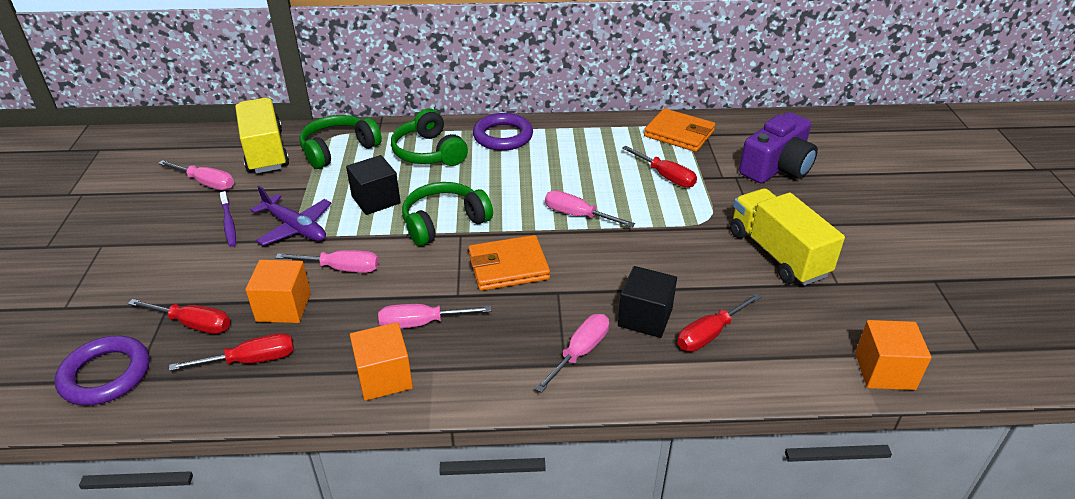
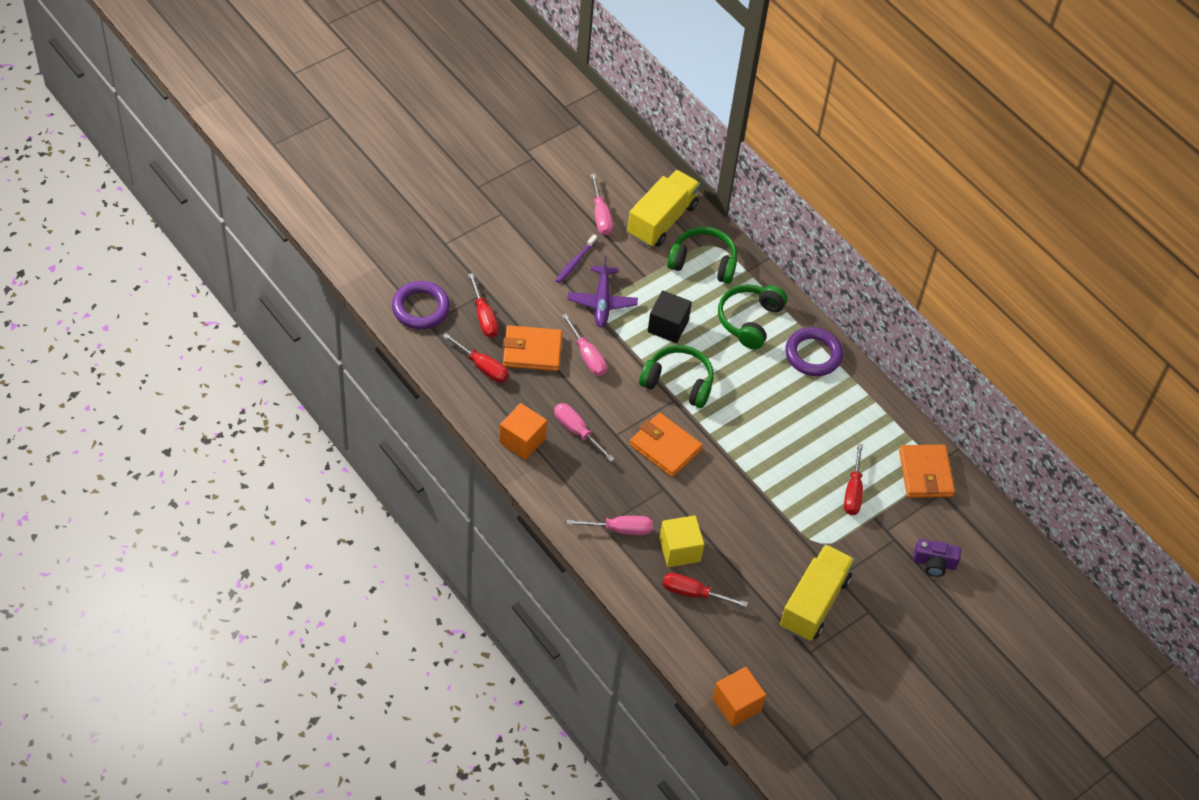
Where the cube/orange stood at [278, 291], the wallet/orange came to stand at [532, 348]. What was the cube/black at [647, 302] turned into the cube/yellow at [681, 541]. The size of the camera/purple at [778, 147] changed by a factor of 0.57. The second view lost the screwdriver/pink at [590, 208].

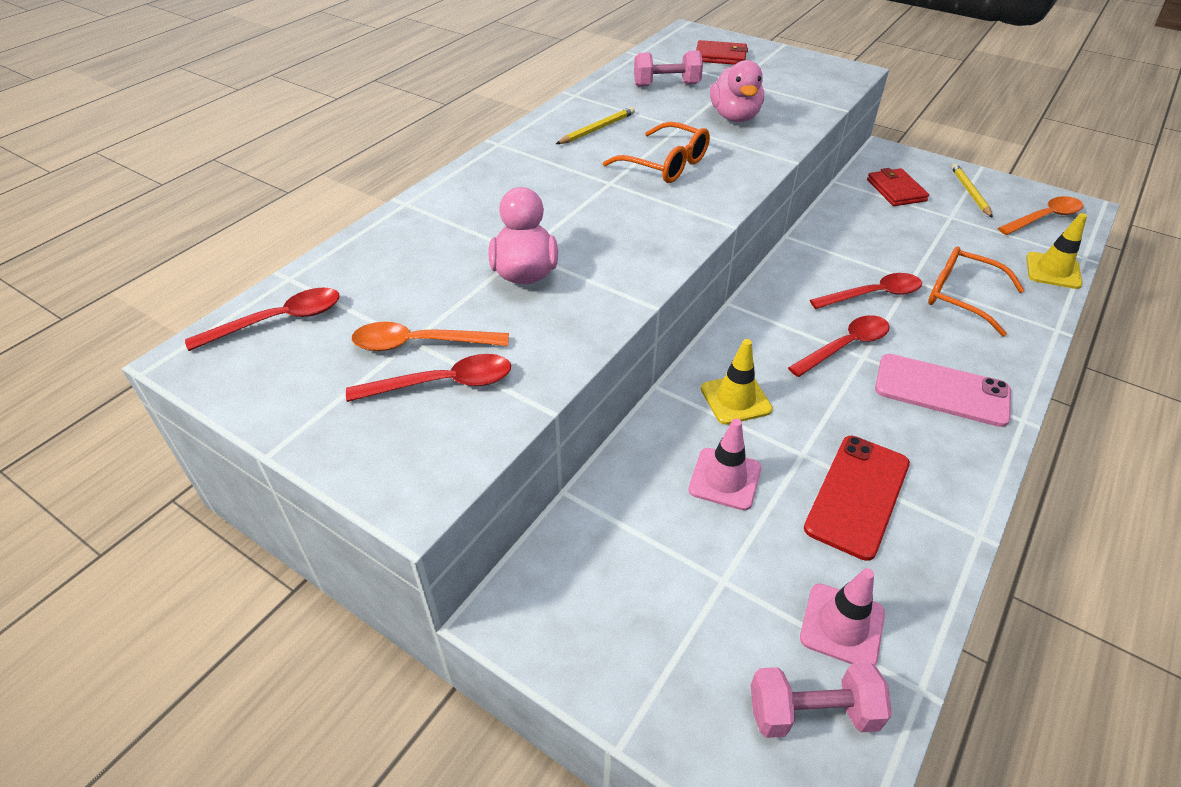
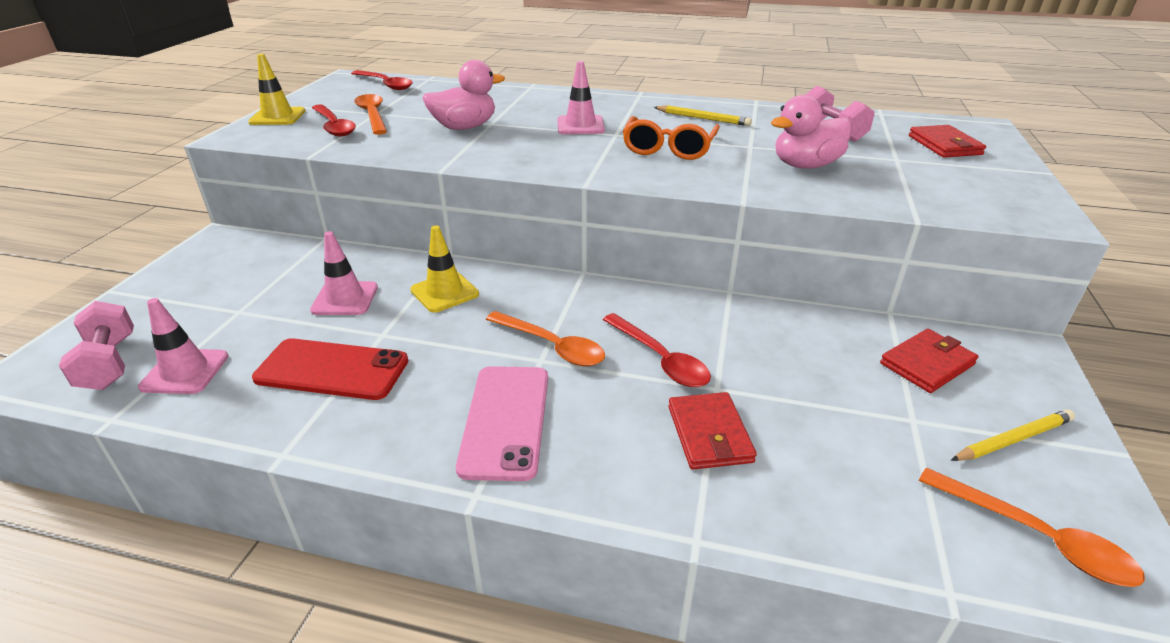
The traffic cone/yellow ended up elsewhere, having gone from [1056, 251] to [277, 89]. What was the spoon/red at [839, 346] turned into the spoon/orange at [545, 338]. The second view gained the traffic cone/pink at [581, 97]. Where the glasses/orange stood at [976, 291], the wallet/red came to stand at [712, 430].

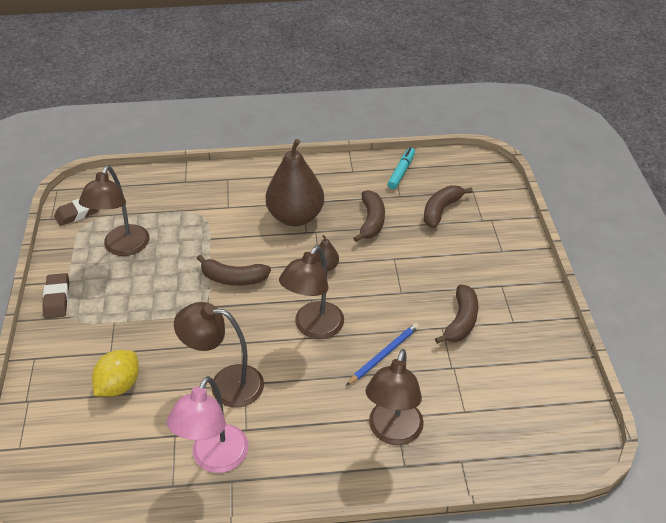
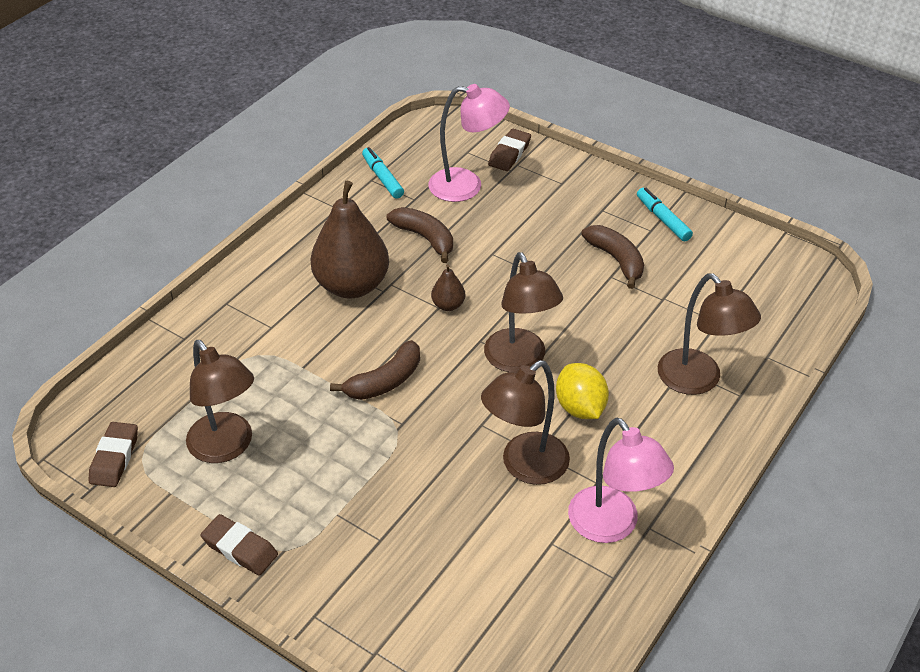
Where the banana/brown stood at [448, 206], the lamp/pink came to stand at [469, 143]. The second view gained the eraser/brown at [509, 150]. The lemon/yellow ended up elsewhere, having gone from [115, 373] to [582, 391]. The second view gained the marker/turquoise at [665, 214]. The second view lost the pencil/blue at [382, 354].

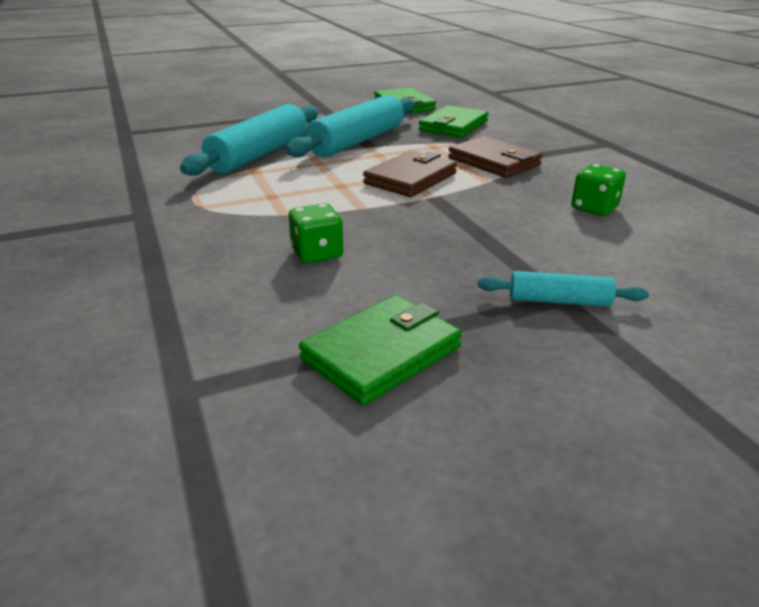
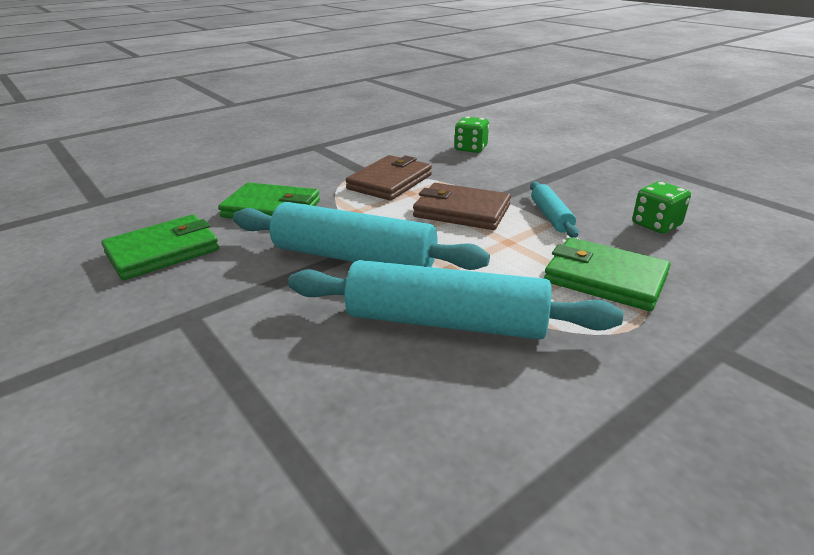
The rolling pin/turquoise ended up elsewhere, having gone from [563, 289] to [554, 210]. The wallet/green ended up elsewhere, having gone from [380, 350] to [607, 274].

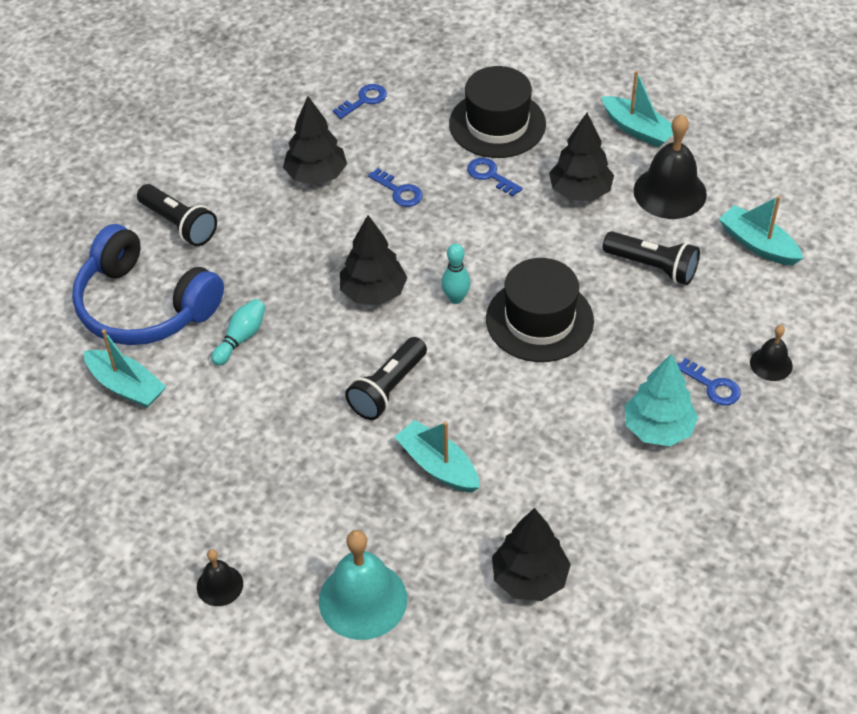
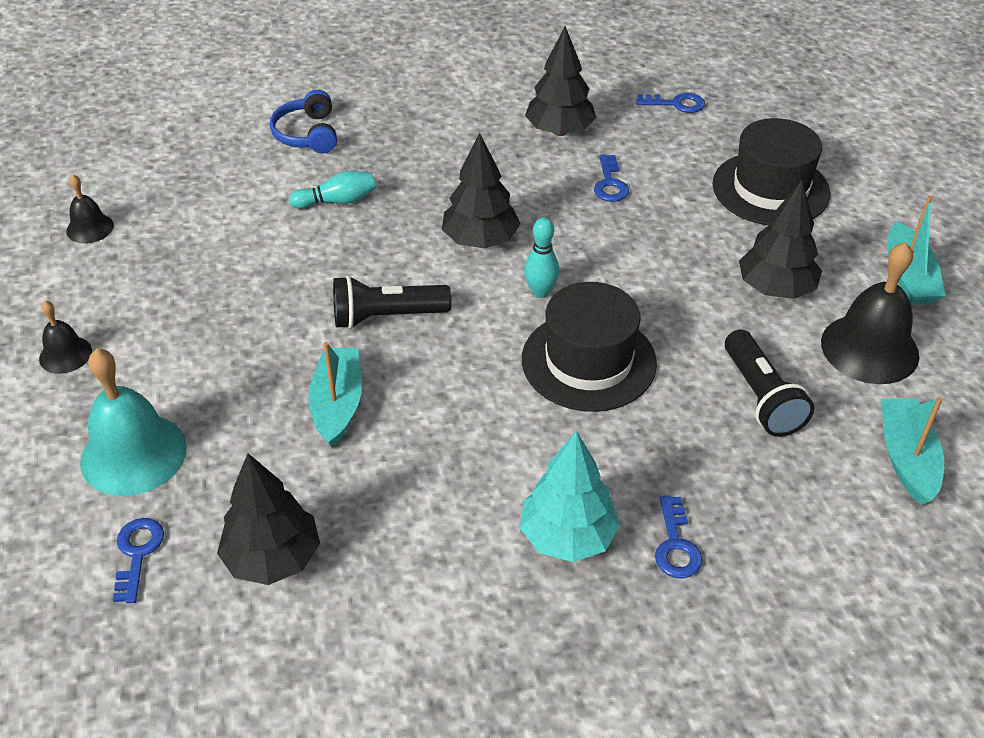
The bell/black ended up elsewhere, having gone from [771, 353] to [90, 209]. The key/blue ended up elsewhere, having gone from [495, 177] to [138, 560]. The size of the headphones/blue at [148, 284] changed by a factor of 0.52. The second view lost the boat/turquoise at [125, 369]. The second view lost the flashlight/black at [177, 215].

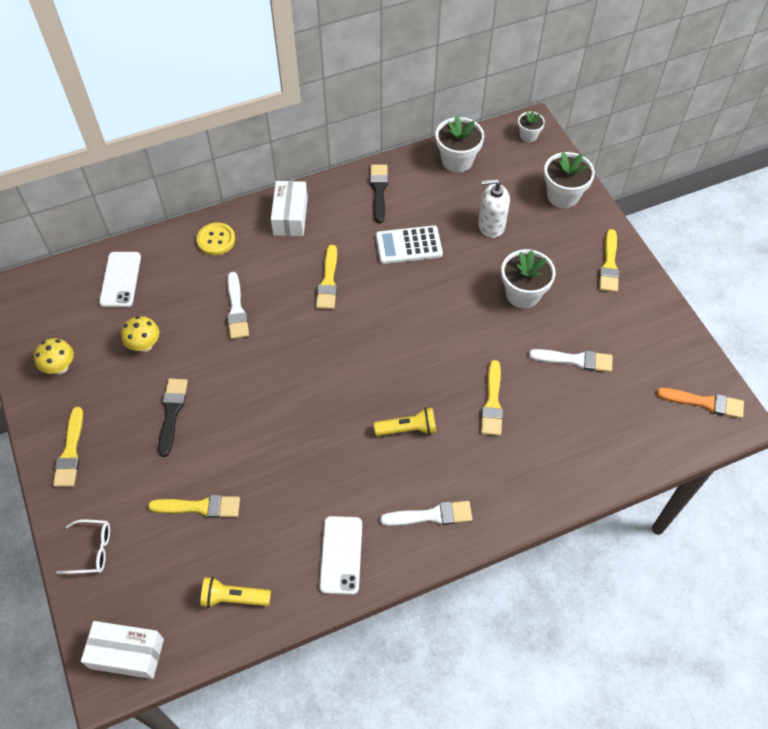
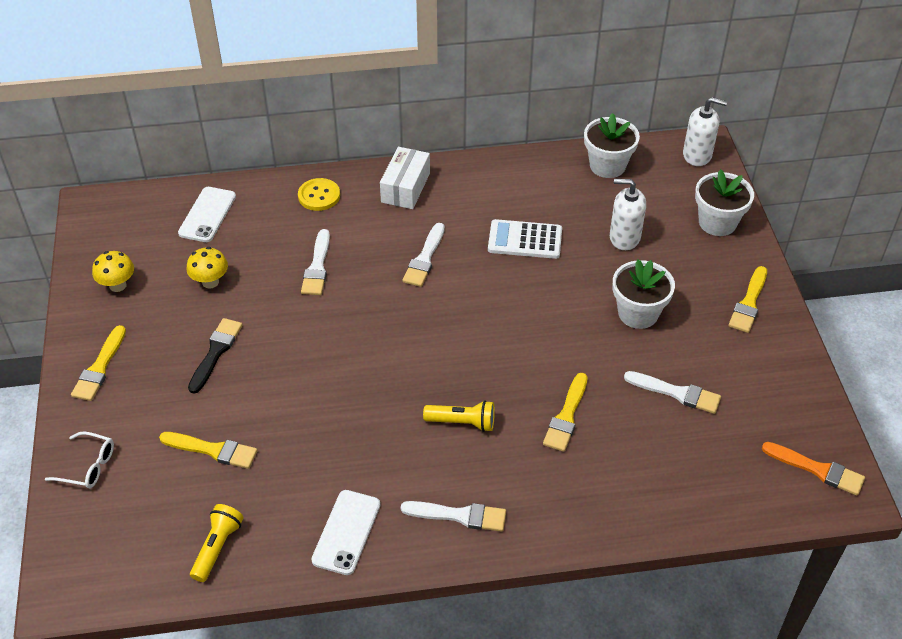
The flashlight/yellow at [235, 592] ended up facing another way, 90 degrees clockwise from before. What was the brush/yellow at [326, 277] turned into the brush/white at [423, 255]. Where the flower pot/white stood at [531, 126], the soap dispenser/white came to stand at [705, 131]. The second view lost the box/white at [122, 650]. The second view lost the brush/black at [379, 193].

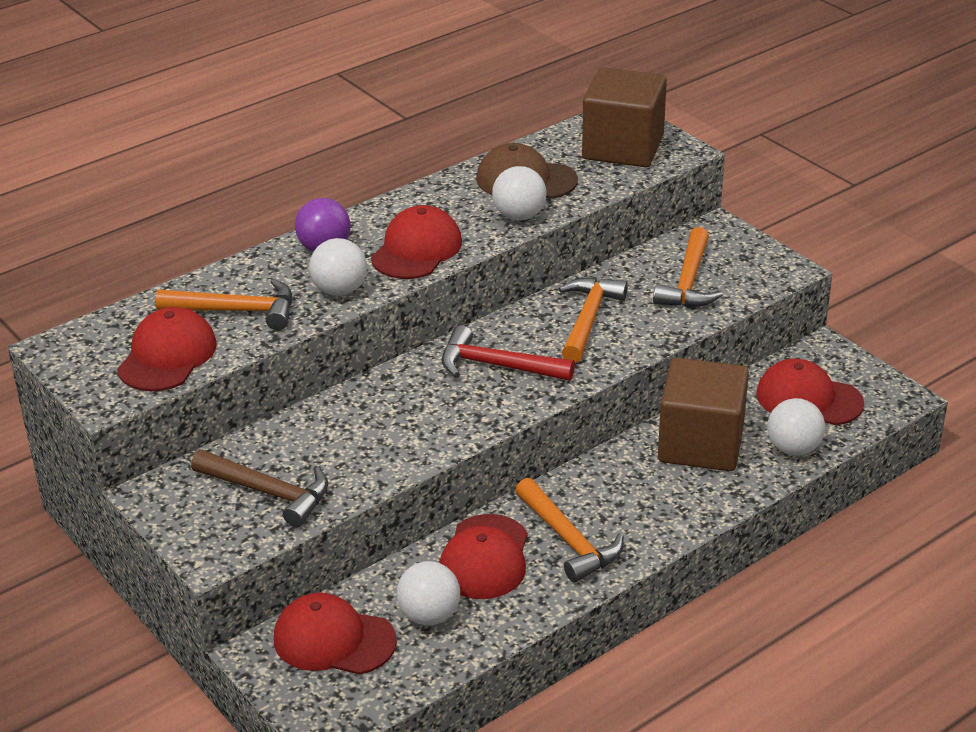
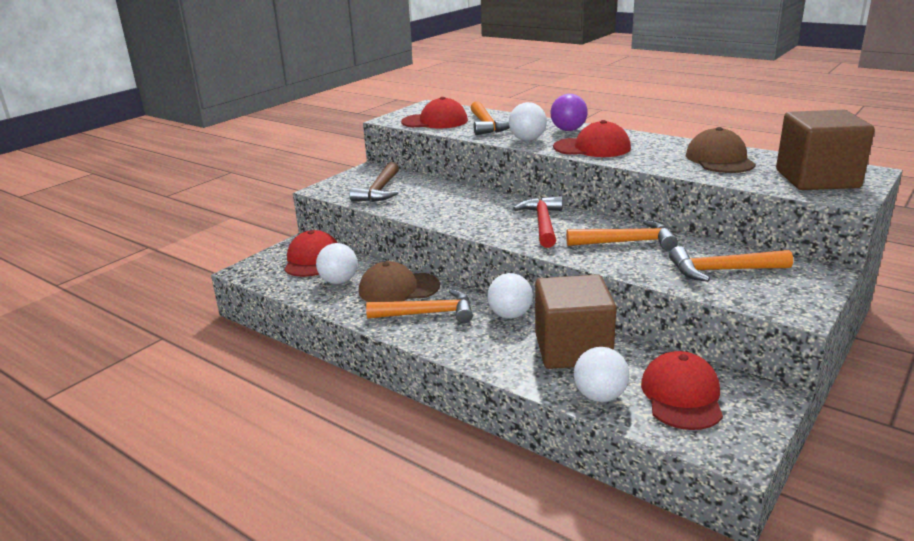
What was the cap/red at [484, 556] turned into the cap/brown at [399, 281]. The hammer/orange at [569, 530] ended up facing another way, 135 degrees counterclockwise from before. The ball/white ended up elsewhere, having gone from [519, 193] to [510, 296].

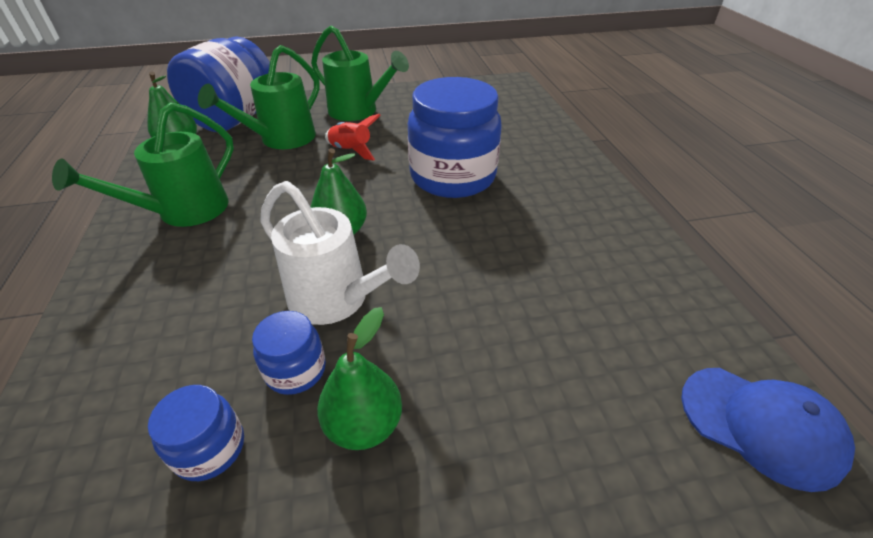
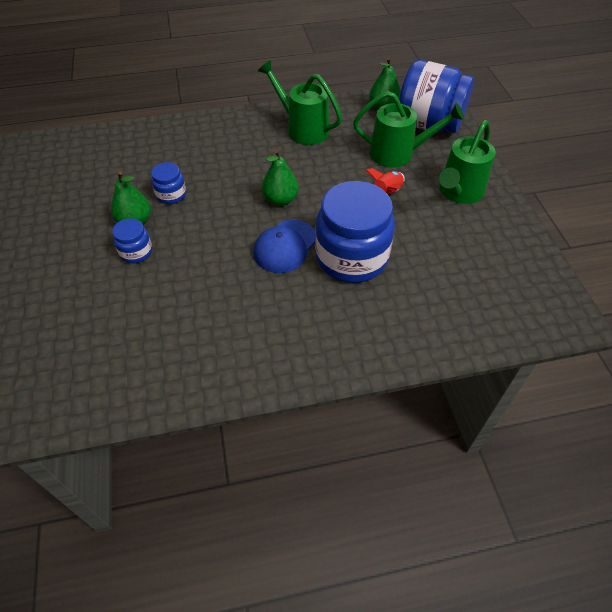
The jar/blue ended up elsewhere, having gone from [196, 433] to [132, 240]. The cap/blue ended up elsewhere, having gone from [768, 430] to [285, 246]. The watering can/green at [259, 97] ended up facing another way, 150 degrees clockwise from before. The second view lost the watering can/white at [340, 253].

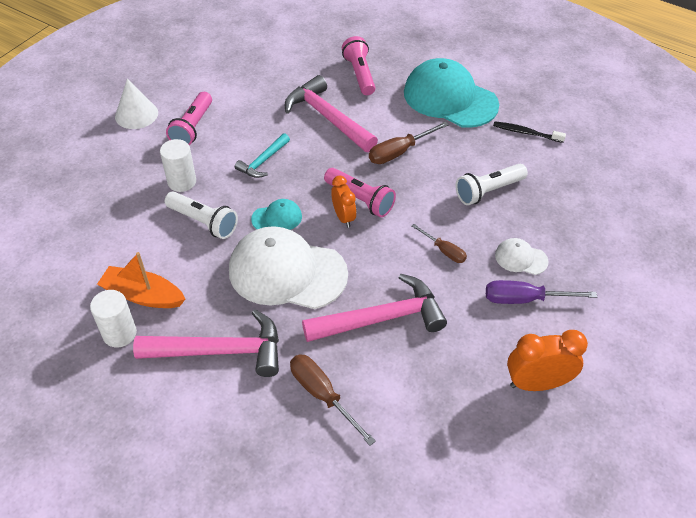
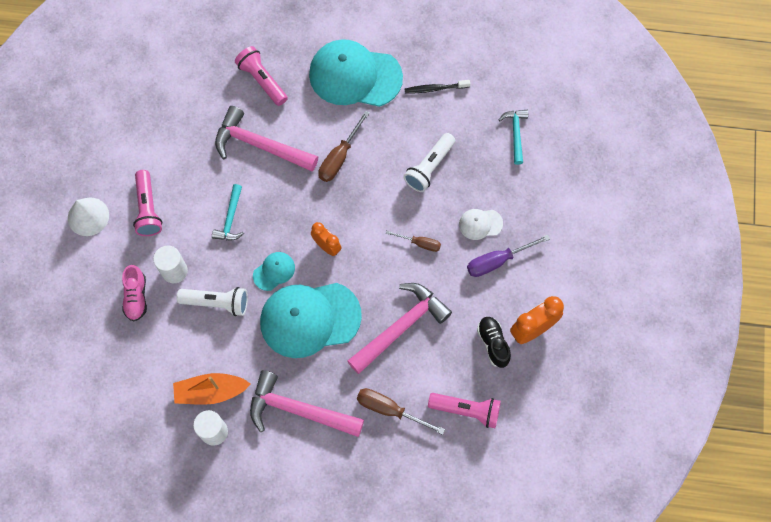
The second view gained the shoe/pink at [134, 293]. The hammer/pink at [206, 343] ended up facing another way, 135 degrees counterclockwise from before. What was the cap/white at [288, 267] turned into the cap/turquoise at [311, 320]. The flashlight/pink ended up elsewhere, having gone from [360, 192] to [464, 410]. The second view gained the shoe/black at [494, 342]. The second view gained the hammer/turquoise at [513, 137].

